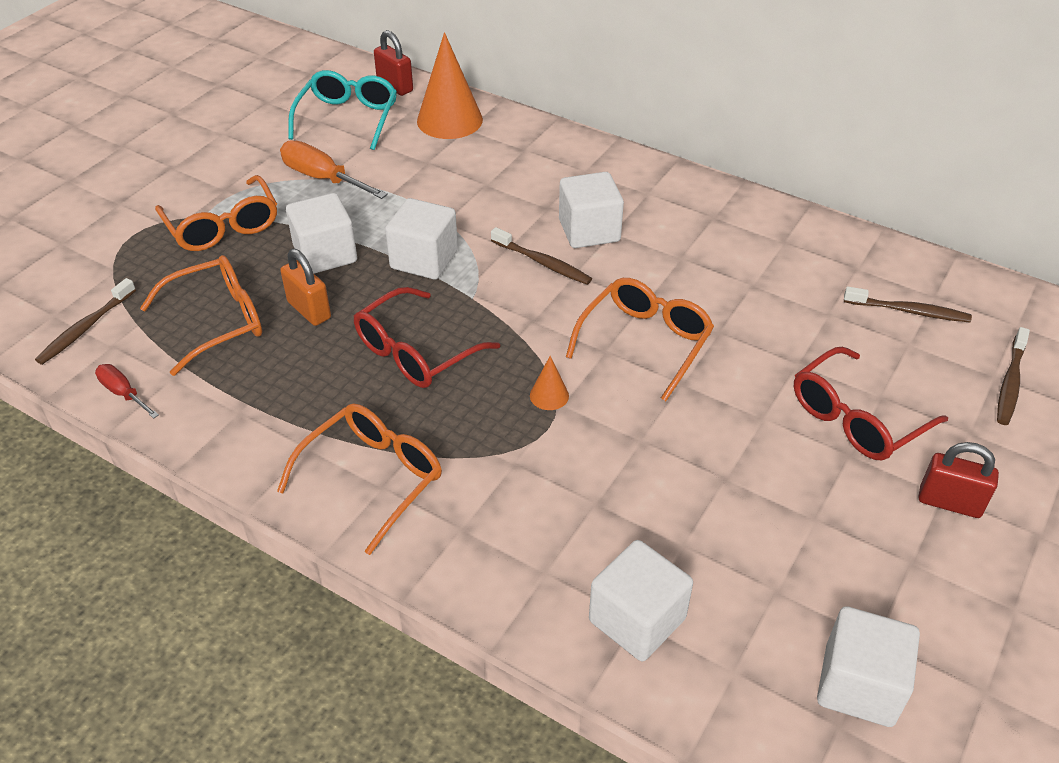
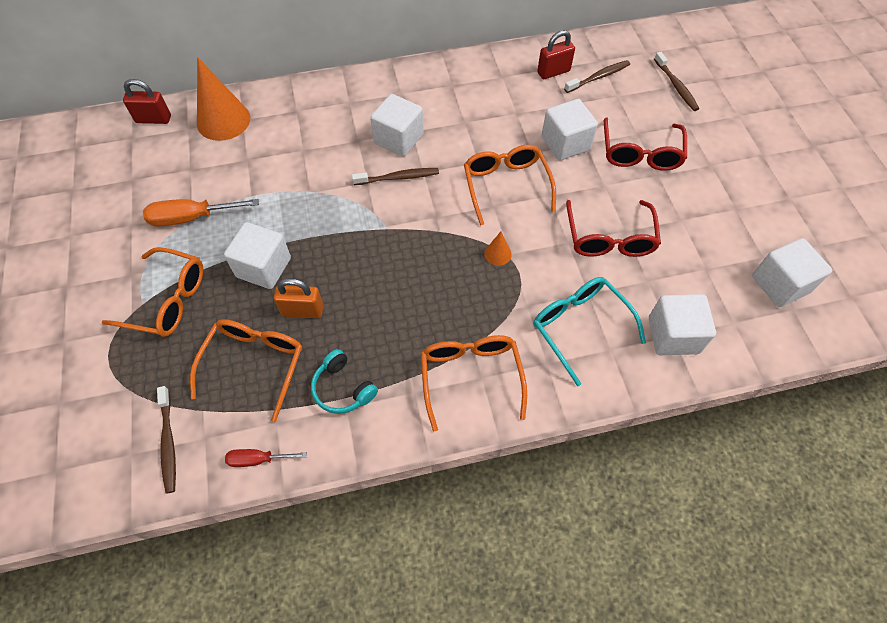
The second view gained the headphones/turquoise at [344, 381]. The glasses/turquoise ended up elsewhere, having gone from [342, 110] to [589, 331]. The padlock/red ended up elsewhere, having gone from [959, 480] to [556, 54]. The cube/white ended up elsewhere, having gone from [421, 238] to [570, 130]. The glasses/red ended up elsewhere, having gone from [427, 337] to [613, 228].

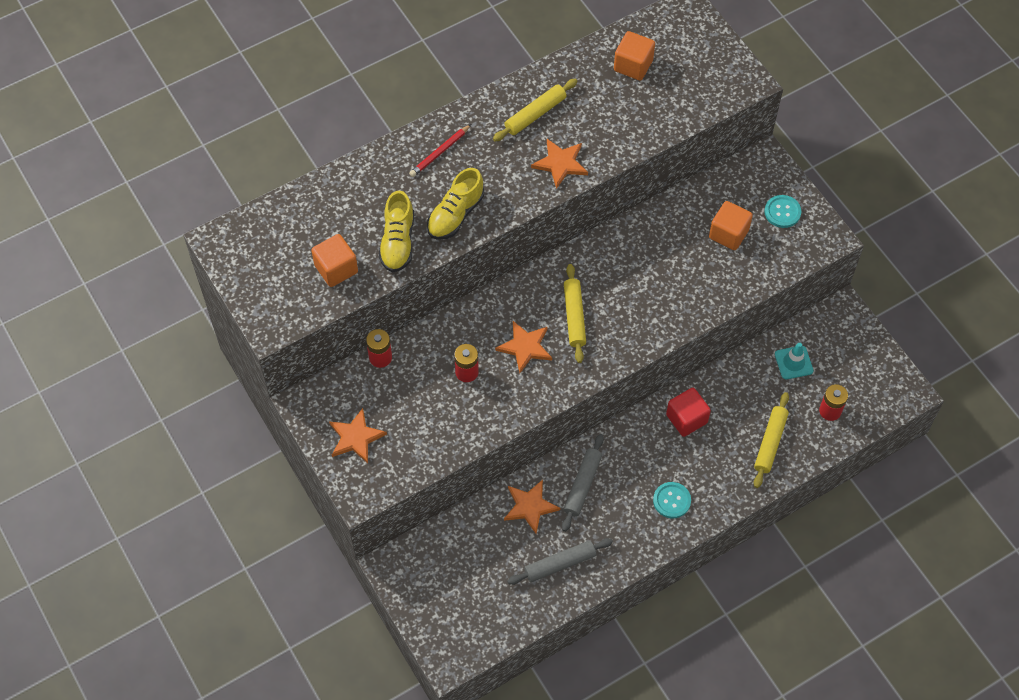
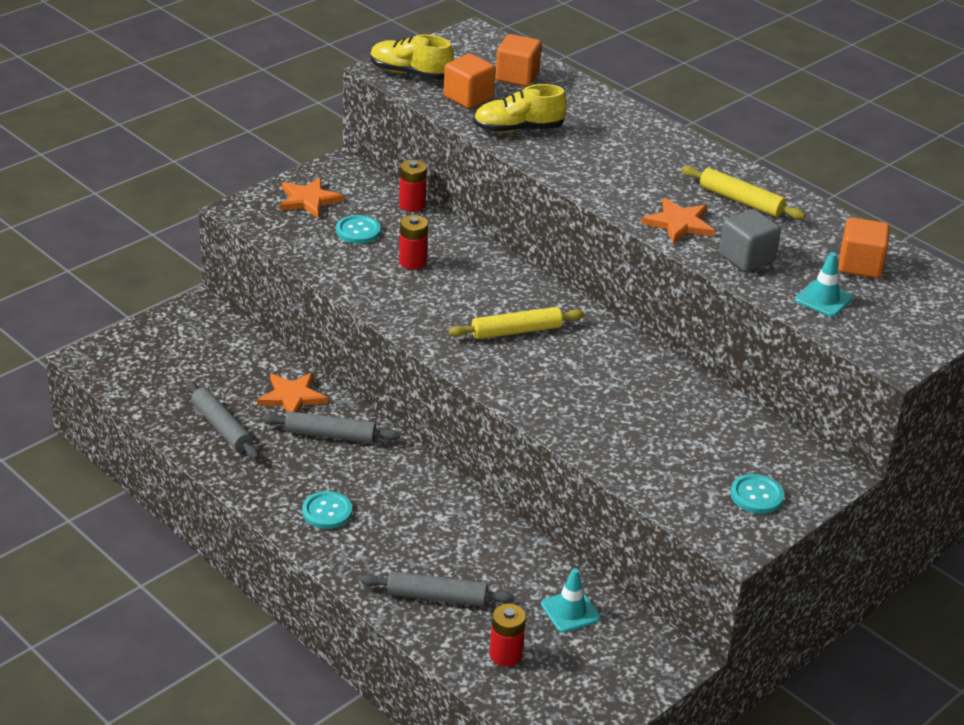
The second view gained the button/turquoise at [358, 229]. What was the rolling pin/yellow at [771, 440] turned into the rolling pin/grey at [437, 588]. The shoe/yellow ended up elsewhere, having gone from [455, 204] to [412, 57]. The cube/orange ended up elsewhere, having gone from [731, 225] to [518, 60]. The second view gained the cube/grey at [750, 240]. The second view gained the traffic cone/turquoise at [824, 284]. The second view lost the pencil/red at [440, 150]. The second view lost the star/orange at [523, 347]. The second view lost the cube/red at [688, 412].

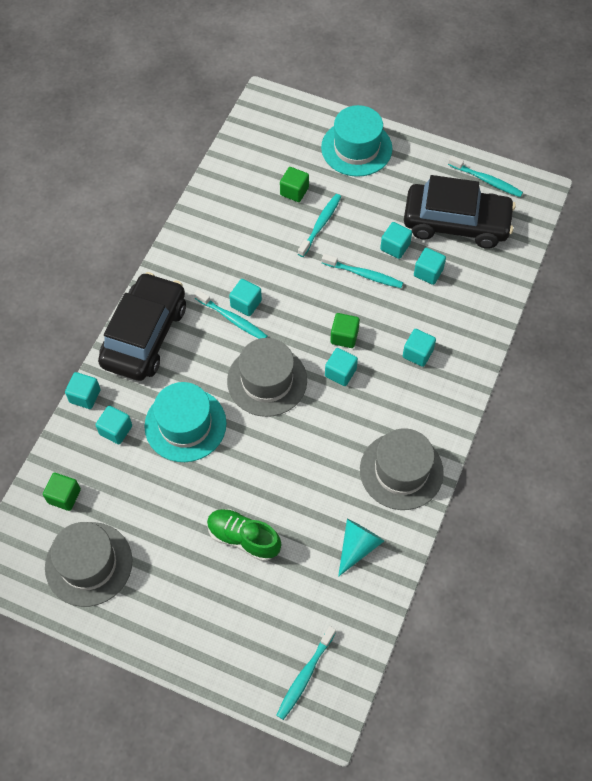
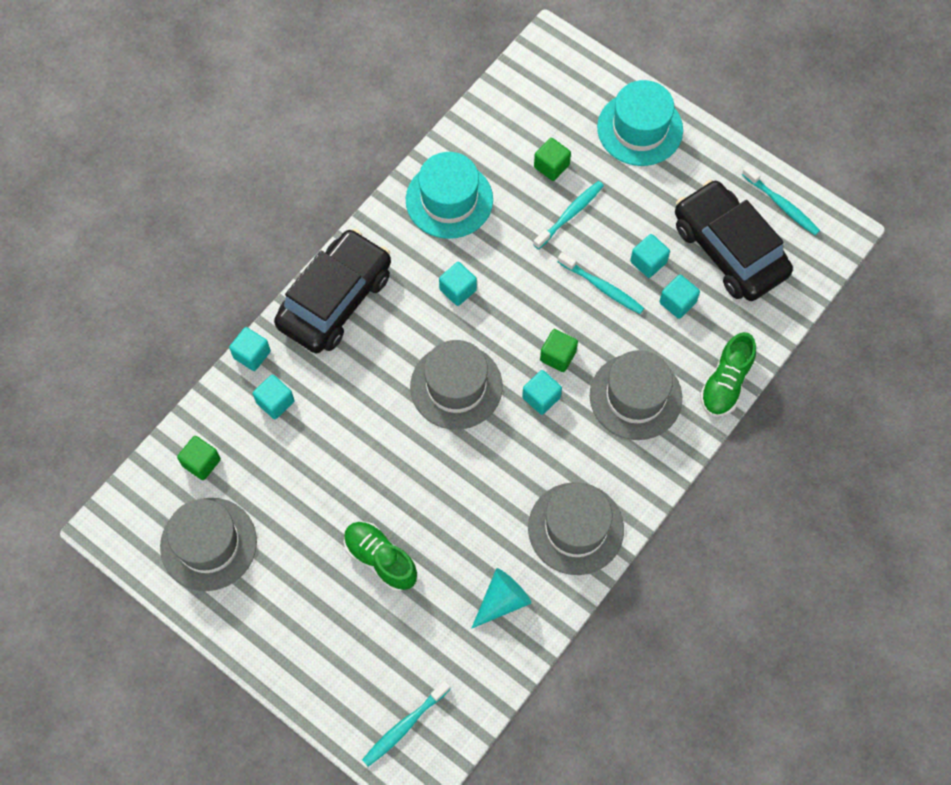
The hat/turquoise ended up elsewhere, having gone from [185, 422] to [449, 195]. Where the cube/turquoise stood at [419, 348], the hat/grey came to stand at [636, 395]. The car/black at [460, 212] ended up facing another way, 150 degrees counterclockwise from before. The second view gained the shoe/green at [728, 374]. The second view lost the toothbrush/turquoise at [231, 314].

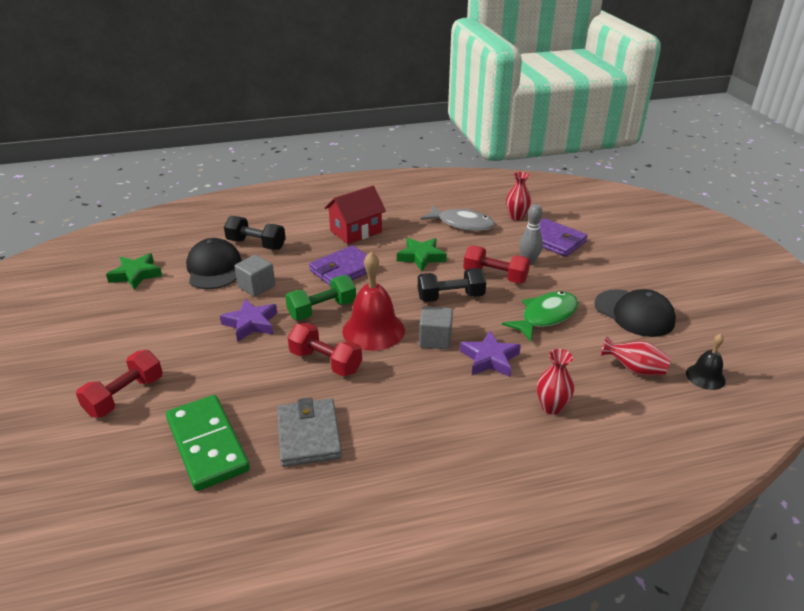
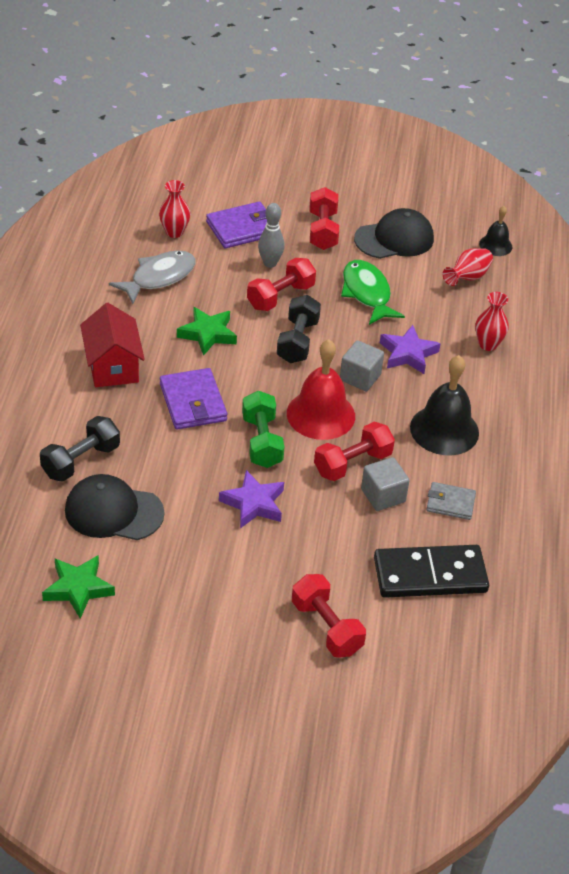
The second view gained the dumbbell/red at [324, 218]. The cube/grey ended up elsewhere, having gone from [254, 276] to [385, 484]. What was the domino/green at [208, 443] turned into the domino/black at [431, 571]. The second view gained the bell/black at [444, 405]. The size of the wallet/grey at [309, 432] changed by a factor of 0.63.

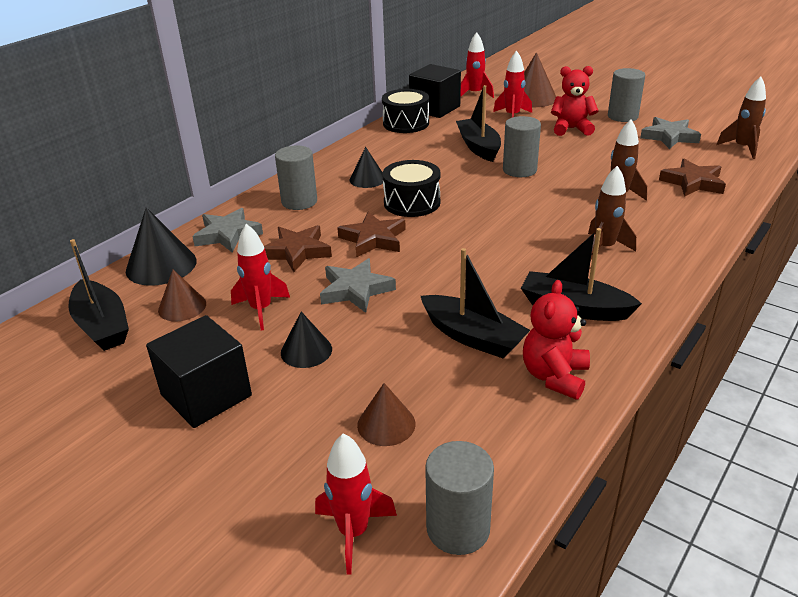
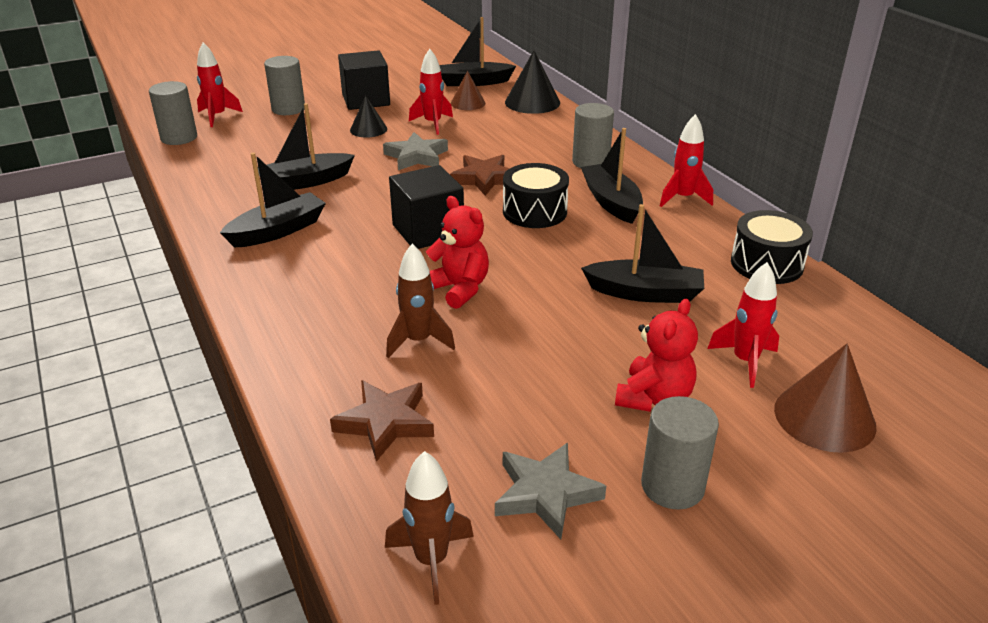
The cylinder/grey ended up elsewhere, having gone from [522, 146] to [284, 85]. The cube/black ended up elsewhere, having gone from [435, 91] to [426, 207]. The teddy bear/red ended up elsewhere, having gone from [556, 340] to [457, 252]. Where the cone/black stood at [366, 167], the boat/black came to stand at [612, 176]. The rocket/red ended up elsewhere, having gone from [477, 65] to [686, 160]. The second view lost the star/grey at [227, 230]. The second view lost the star/brown at [298, 248]. The second view lost the cone/brown at [386, 414]. The second view lost the rocket/brown at [612, 213].

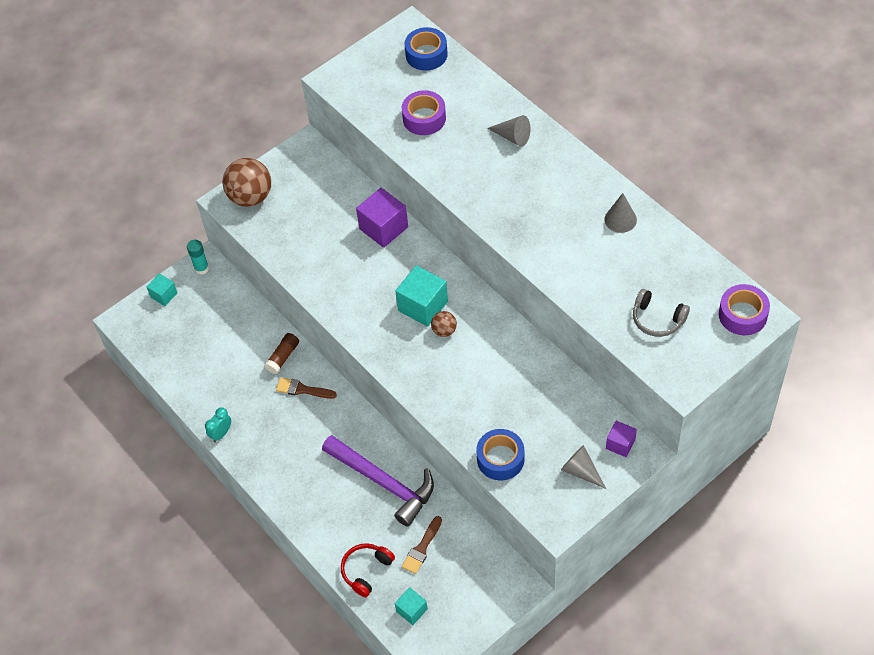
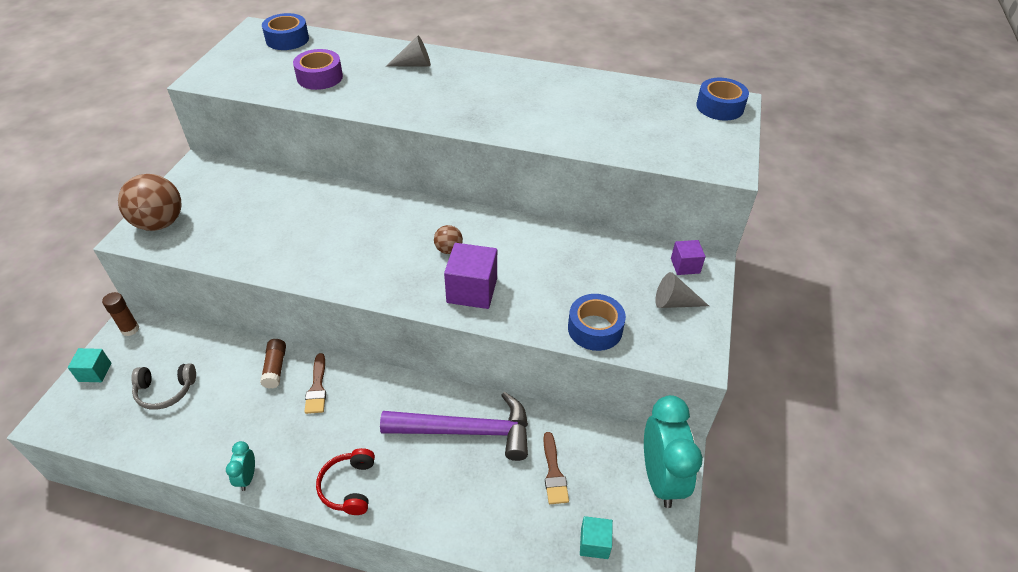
What was the glue stick/turquoise at [198, 257] turned into the glue stick/brown at [120, 314]. The headphones/grey ended up elsewhere, having gone from [661, 313] to [163, 386]. The brush/brown at [306, 388] ended up facing another way, 75 degrees counterclockwise from before. The headphones/red ended up elsewhere, having gone from [368, 570] to [345, 481]. The cube/purple ended up elsewhere, having gone from [382, 218] to [470, 276]. The second view gained the clock/turquoise at [673, 451]. What was the tape/purple at [744, 309] turned into the tape/blue at [722, 99]. The second view lost the cube/turquoise at [421, 296]. The second view lost the cone/grey at [620, 213].

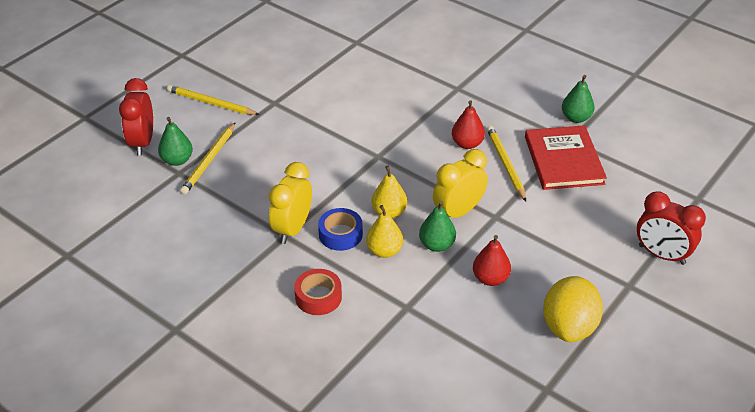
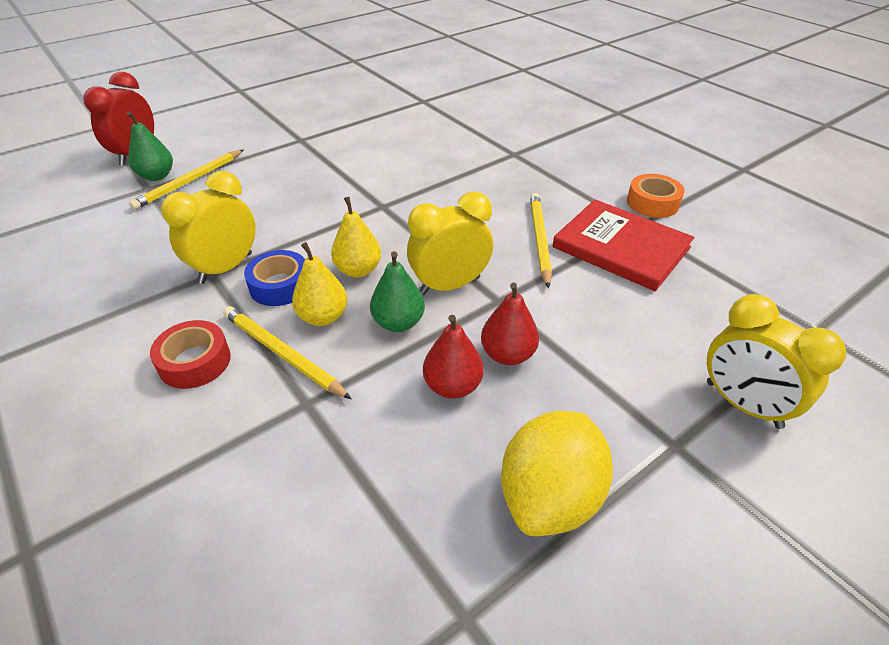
The pencil/yellow ended up elsewhere, having gone from [213, 100] to [287, 352]. The pear/red ended up elsewhere, having gone from [468, 124] to [510, 324]. The book/red at [566, 157] ended up facing another way, 60 degrees counterclockwise from before. Where the pear/green stood at [578, 99], the tape/orange came to stand at [656, 196]. What was the clock/red at [671, 228] turned into the clock/yellow at [776, 361].

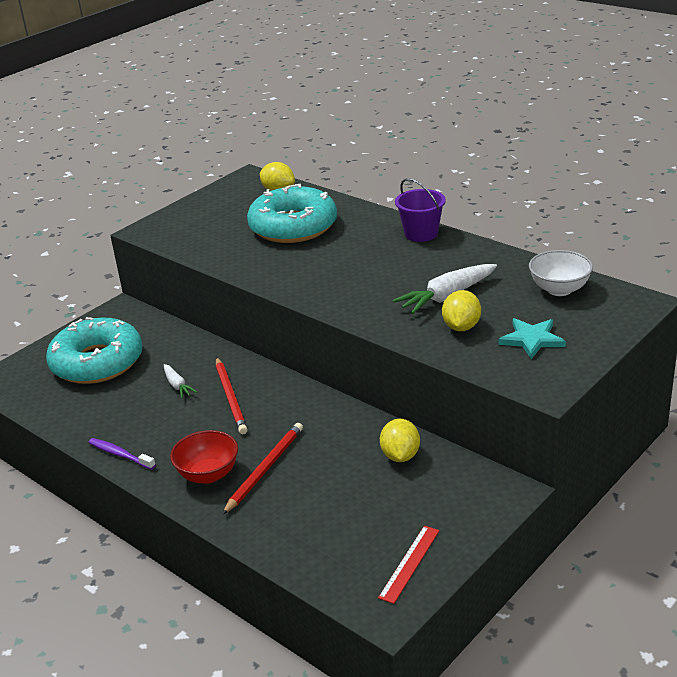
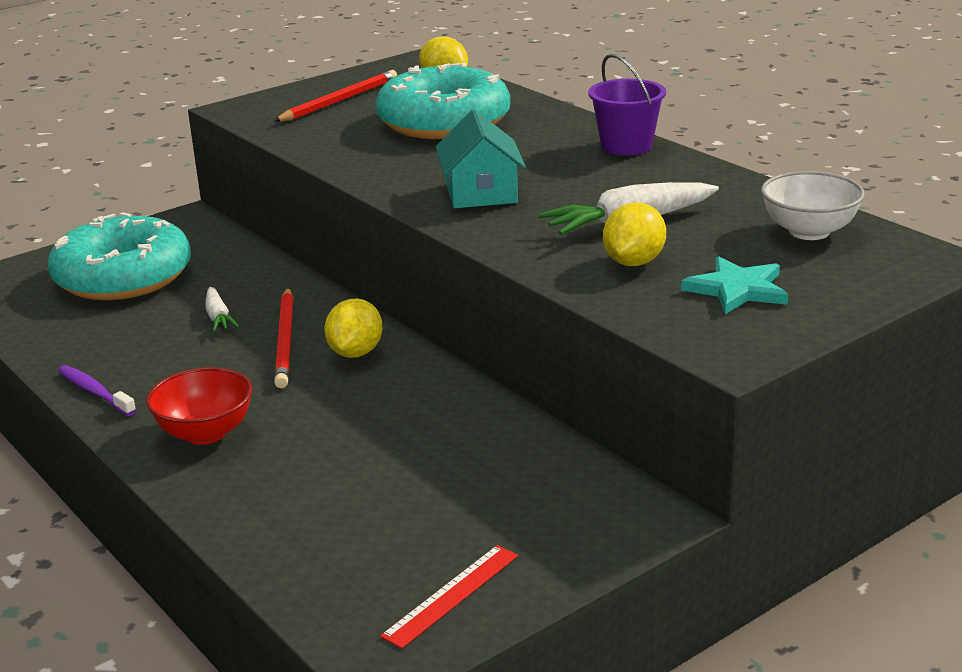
The pencil/red ended up elsewhere, having gone from [262, 469] to [335, 96]. The lemon/yellow ended up elsewhere, having gone from [400, 440] to [353, 328]. The second view gained the house/turquoise at [481, 158].

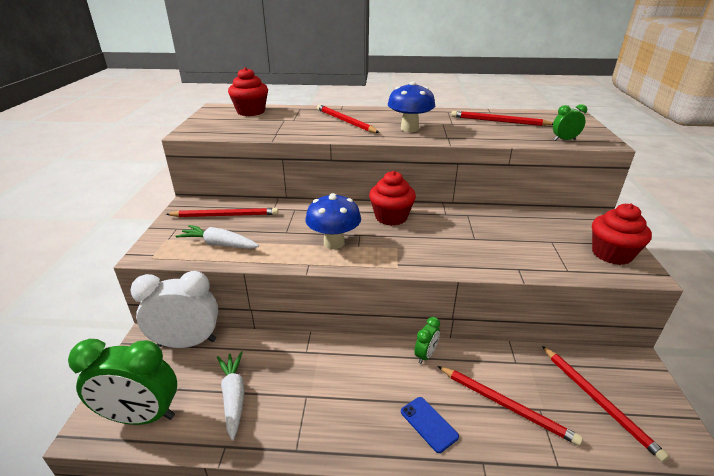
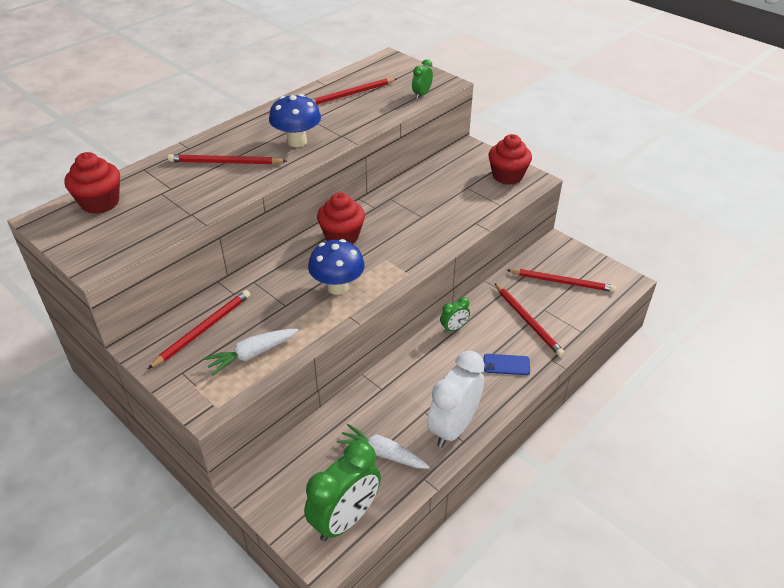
The clock/white ended up elsewhere, having gone from [174, 309] to [456, 399]. The clock/green at [427, 340] ended up facing another way, 75 degrees clockwise from before. The pencil/red at [510, 406] ended up facing another way, 75 degrees clockwise from before.

